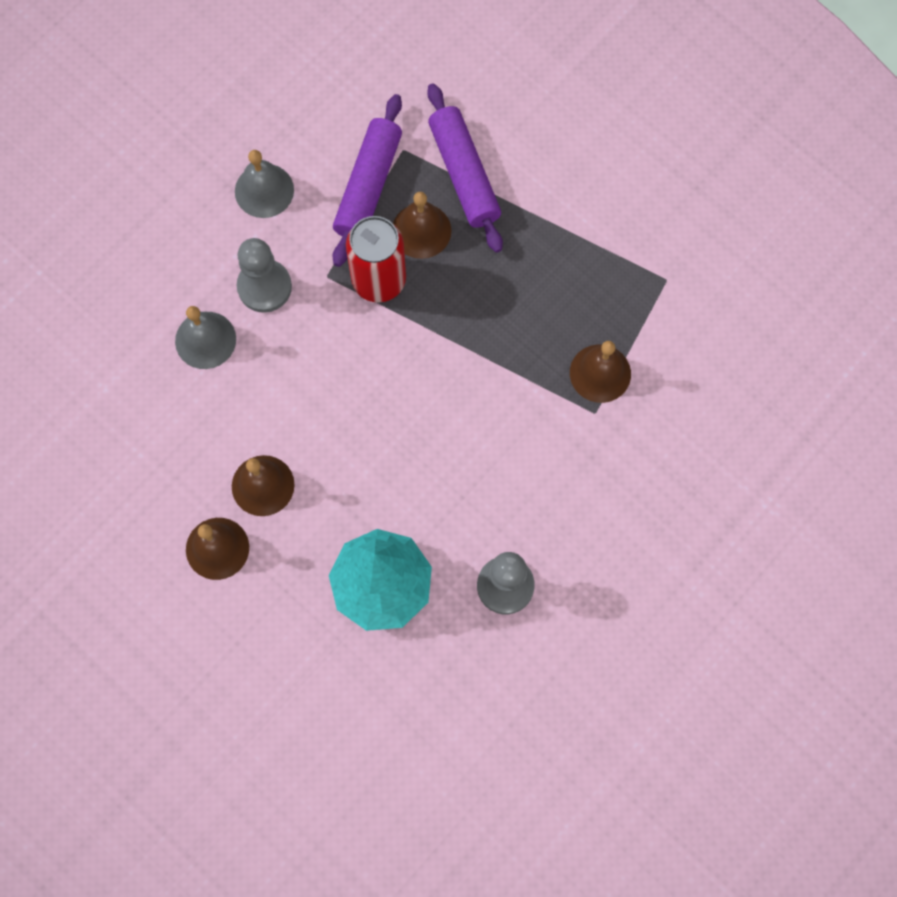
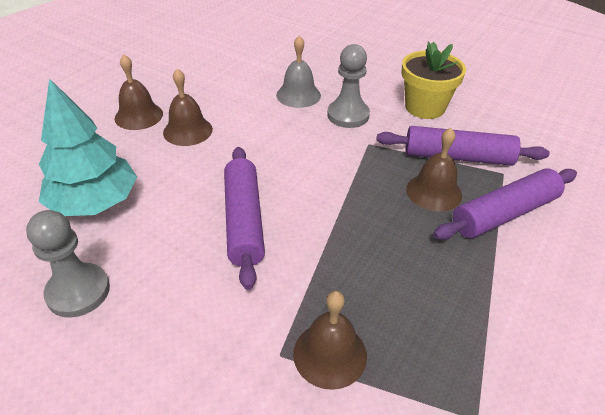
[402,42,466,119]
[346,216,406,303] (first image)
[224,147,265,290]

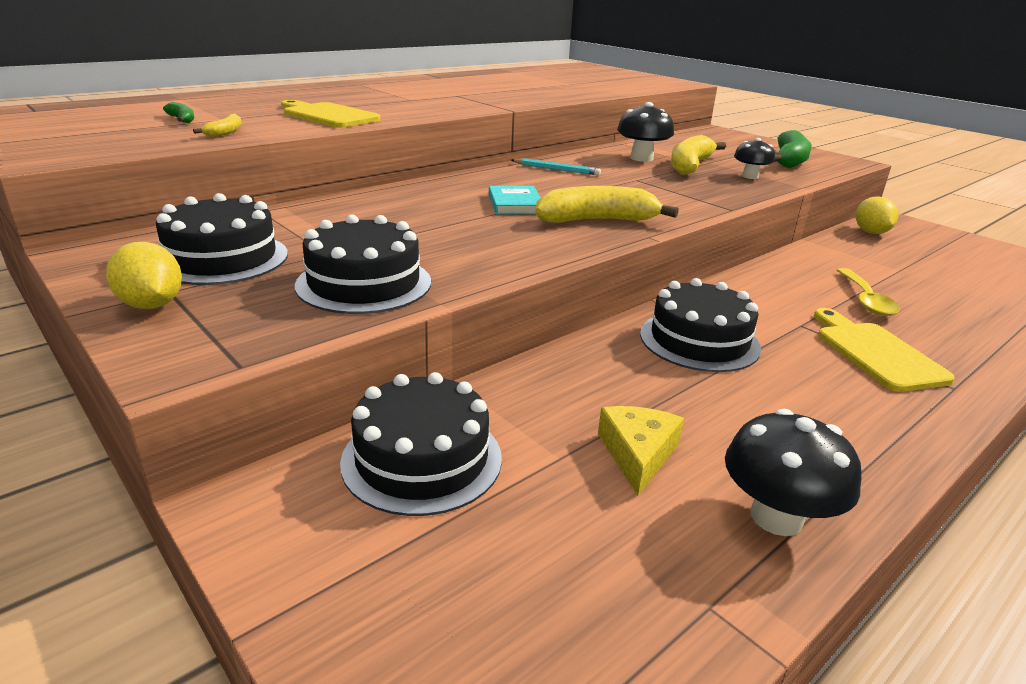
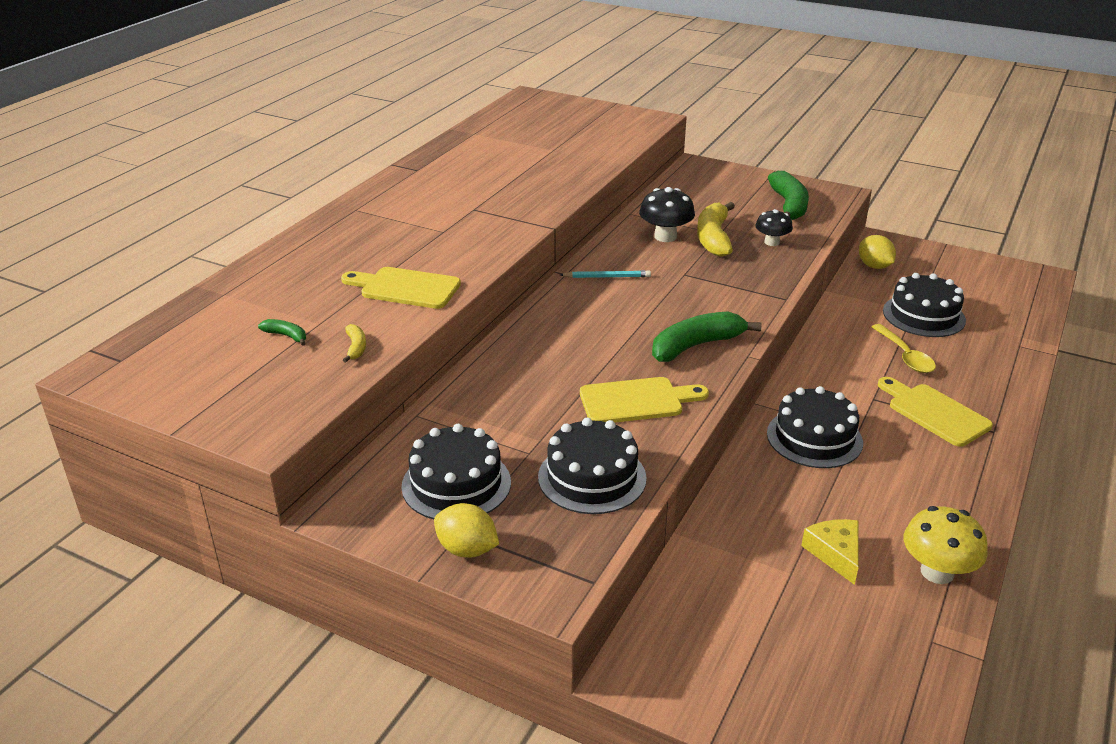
[489,186,541,215] (first image)
[652,312,762,362]
[883,273,966,337]
[904,506,988,584]
[580,377,709,423]

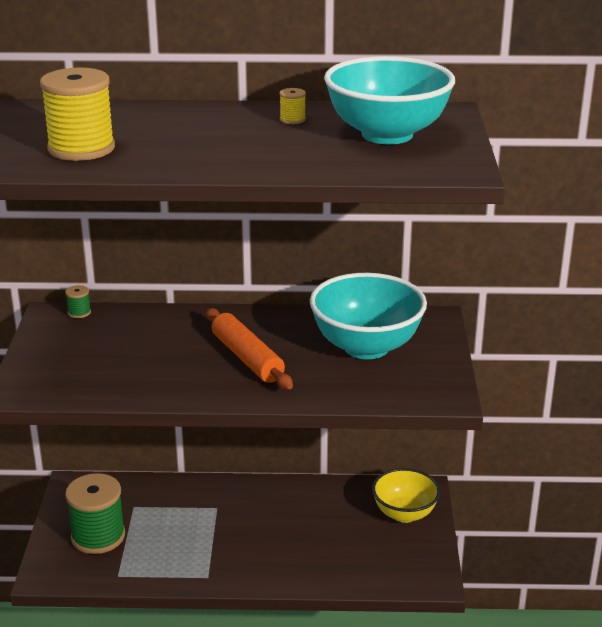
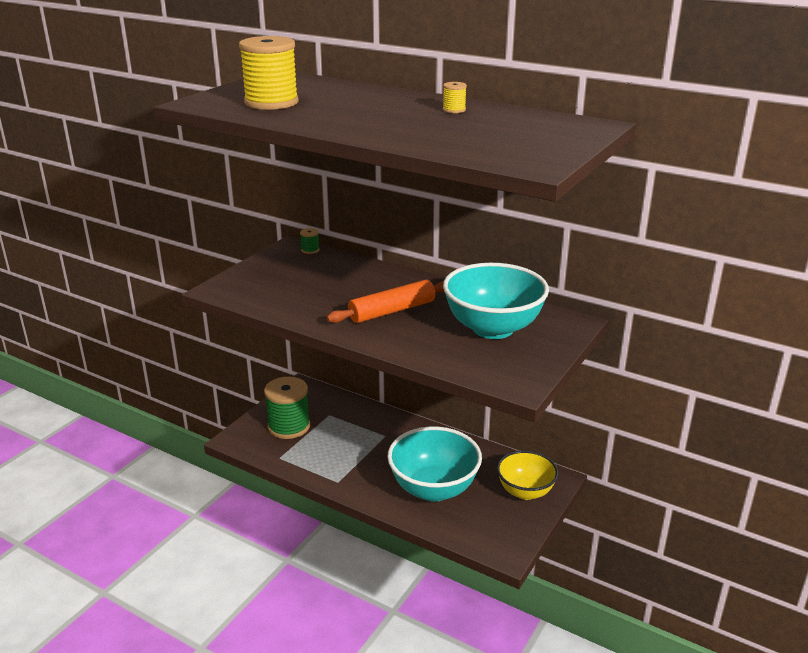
[388,426,482,502]
[327,280,444,323]

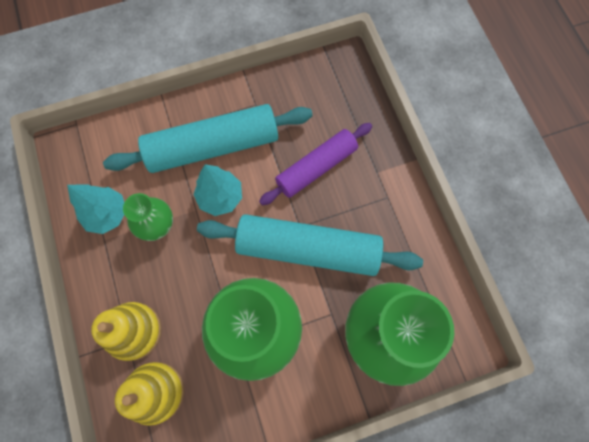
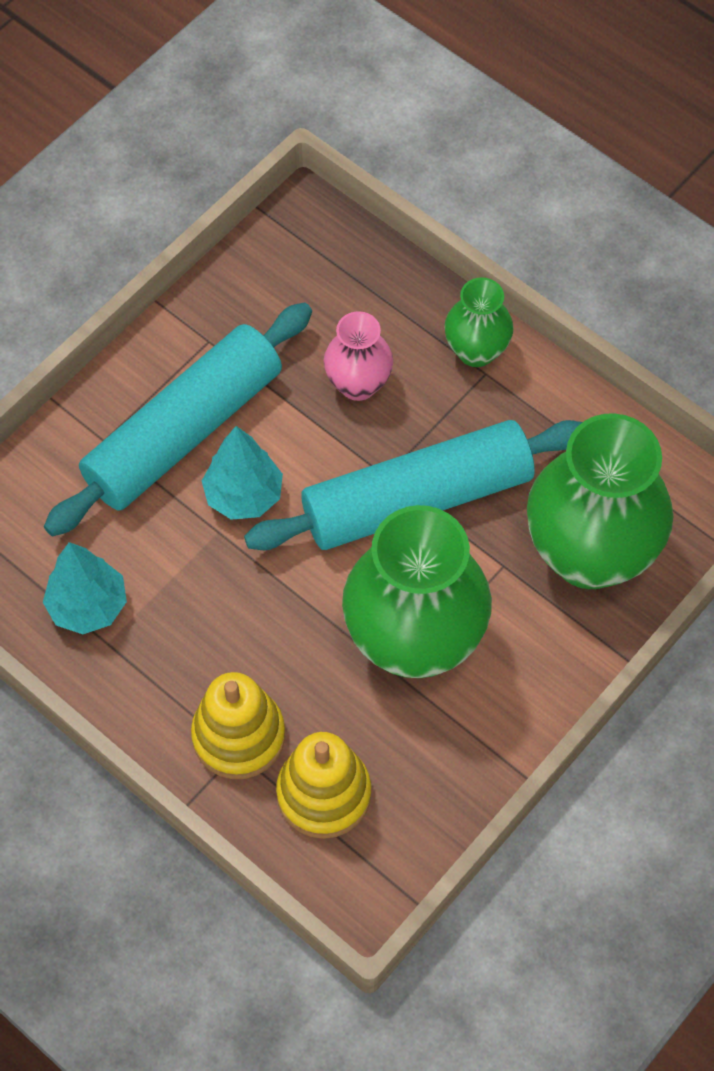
[324,311,393,401]
[444,277,514,367]

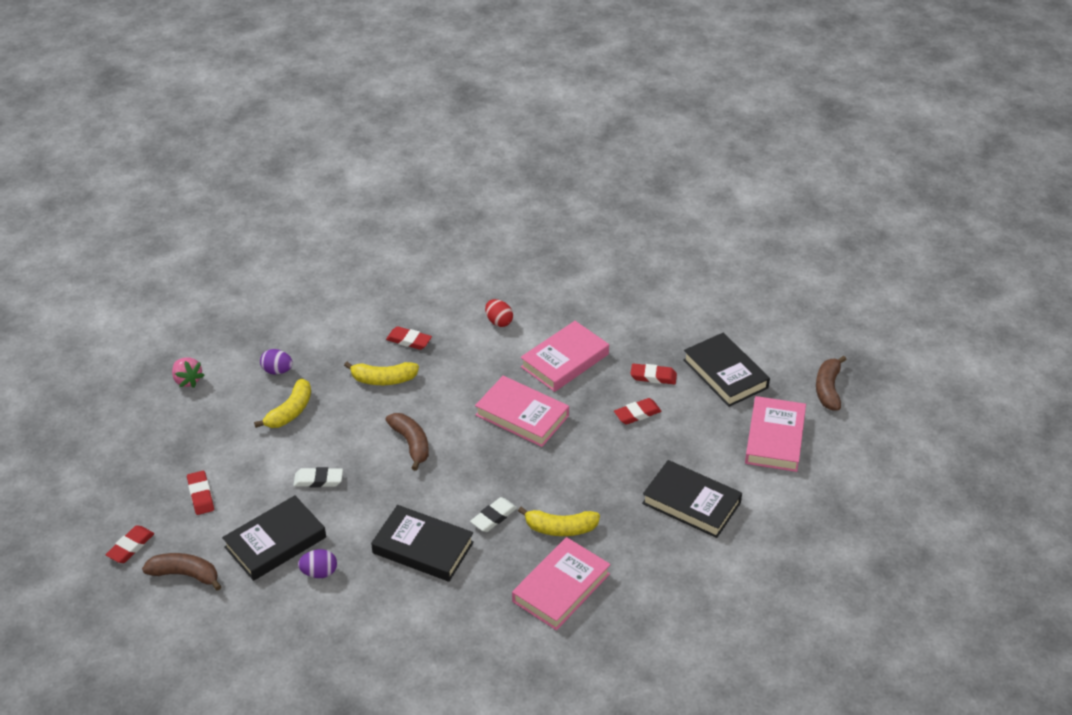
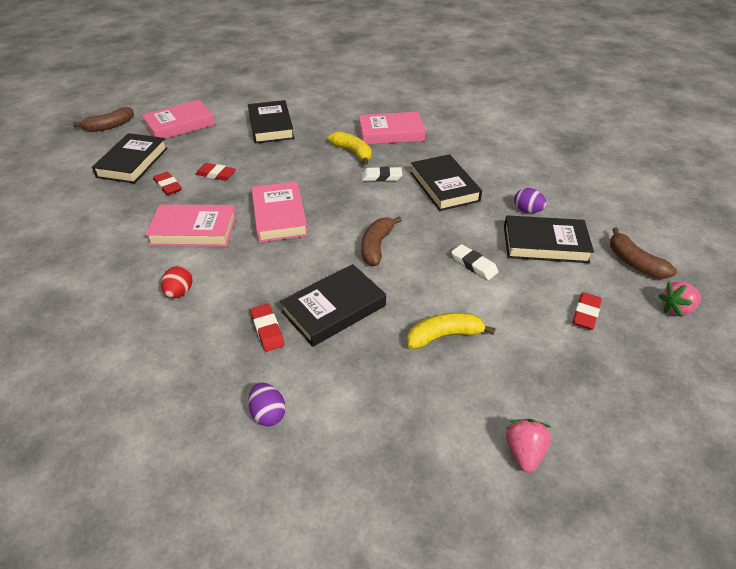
[248,383,286,426]
[280,264,386,347]
[658,281,701,317]

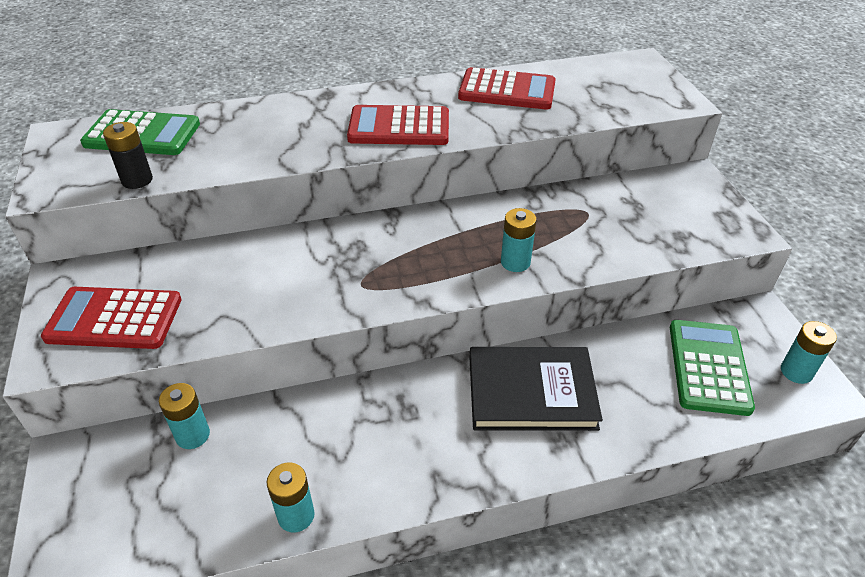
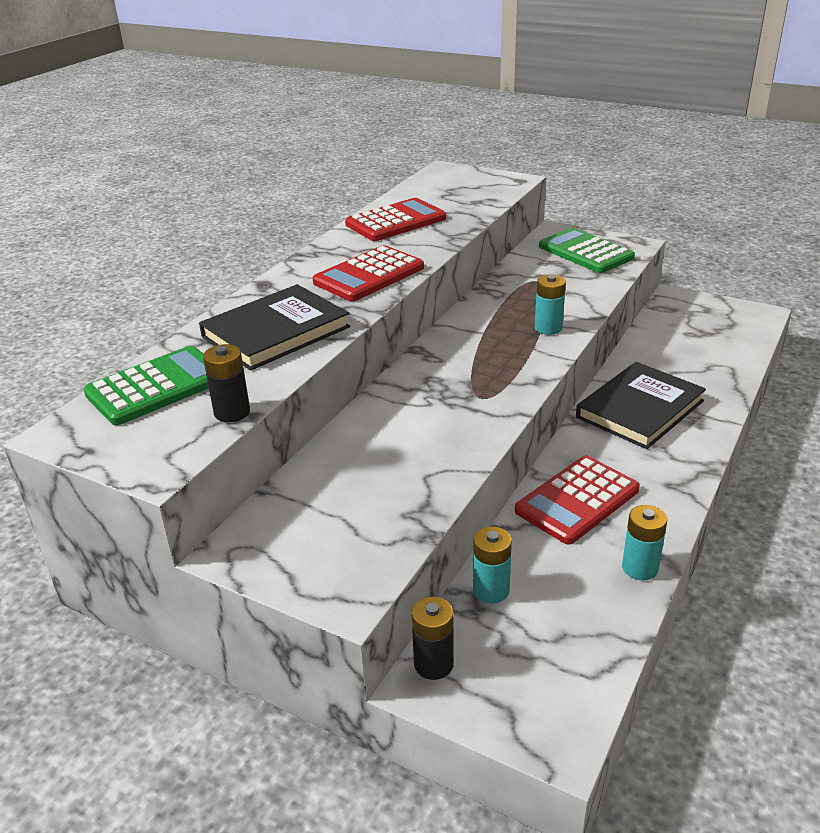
[515,456,640,545]
[539,228,635,273]
[781,321,837,384] (first image)
[199,284,350,371]
[412,597,454,680]

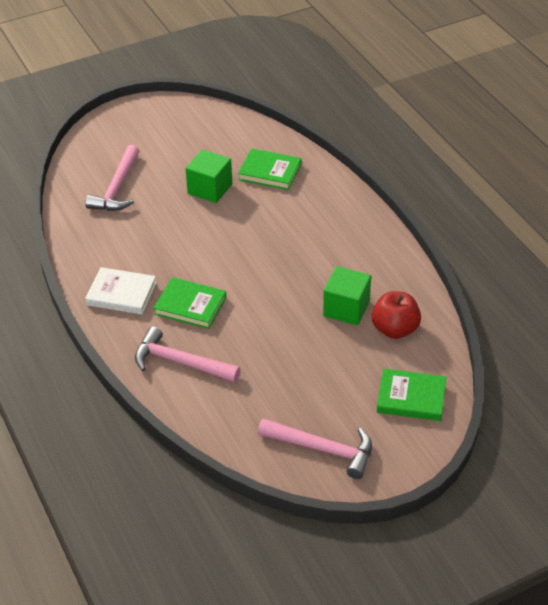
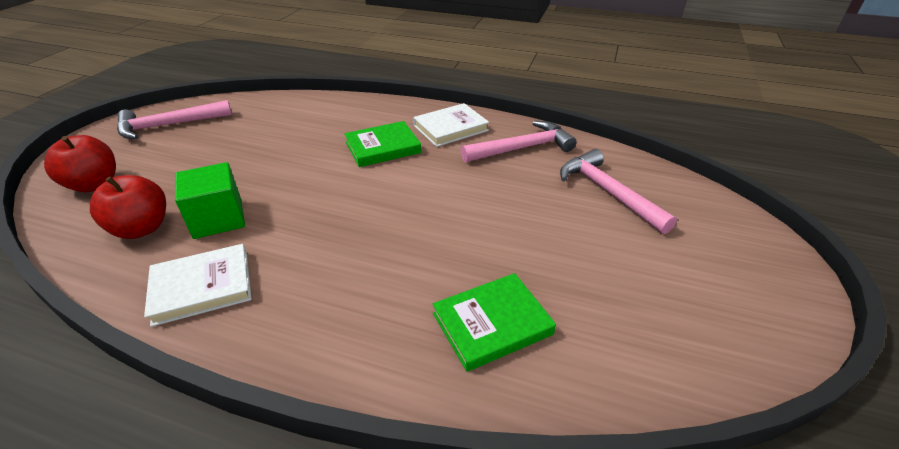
[185,149,232,203] (first image)
[461,121,577,162]
[44,135,116,192]
[144,244,252,327]

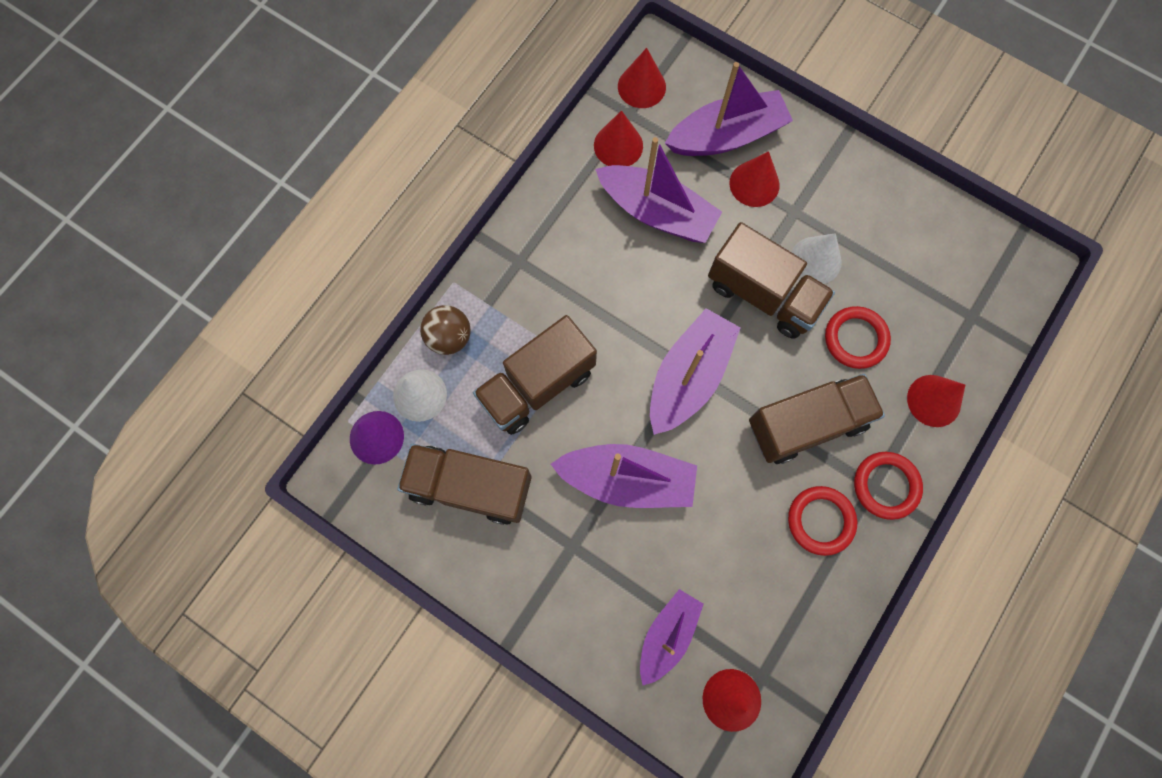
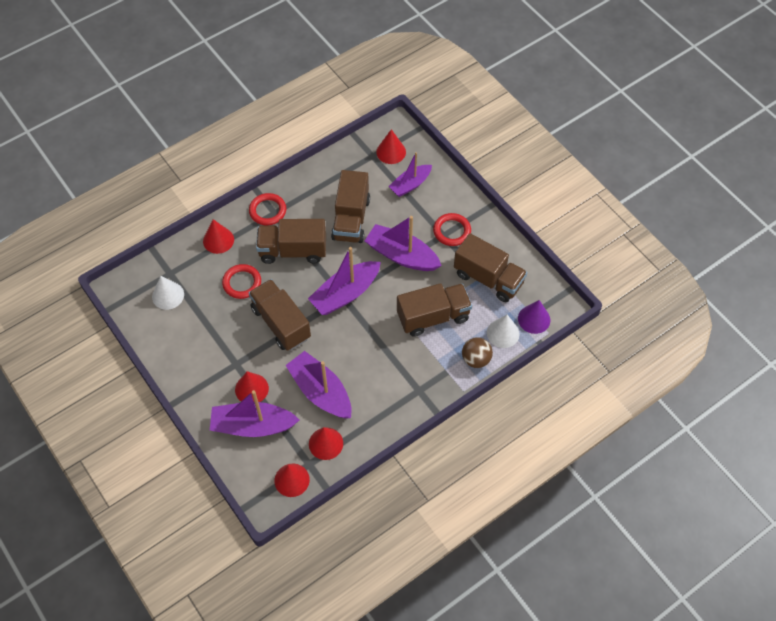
[152,276,184,310]
[433,213,471,246]
[331,170,370,243]

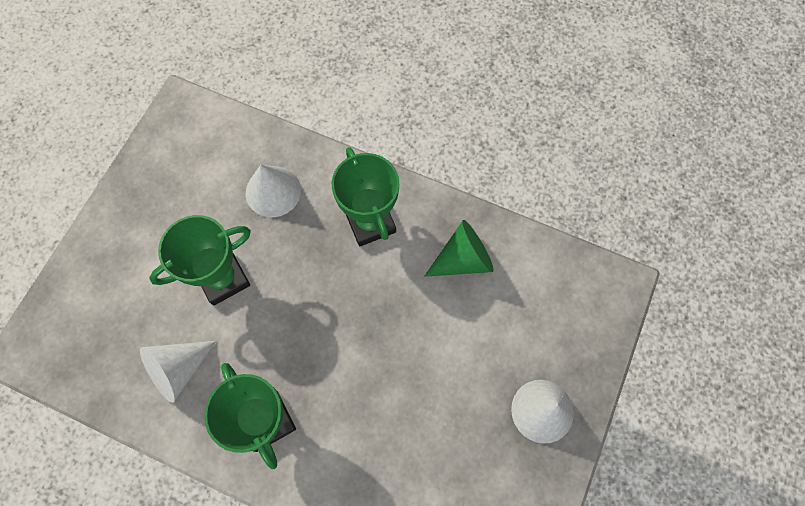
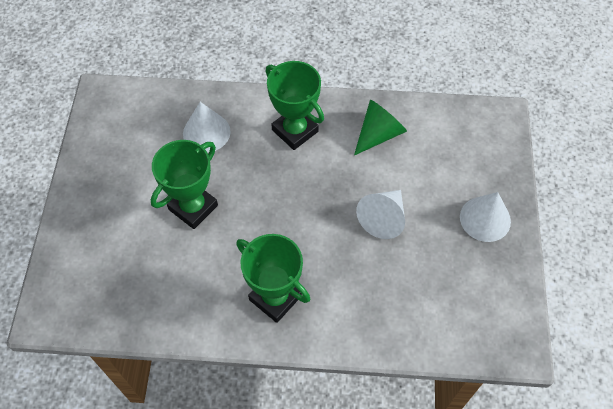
[356,190,405,239]

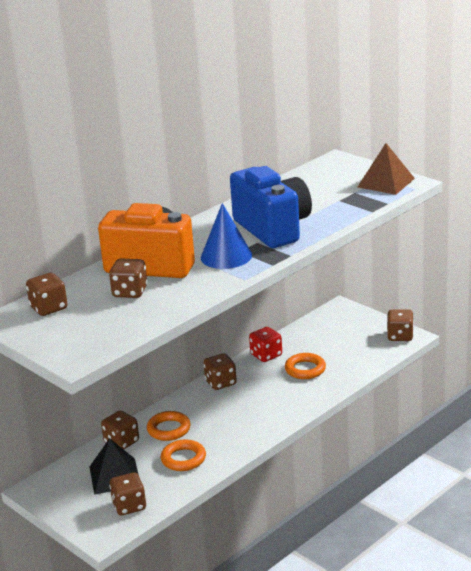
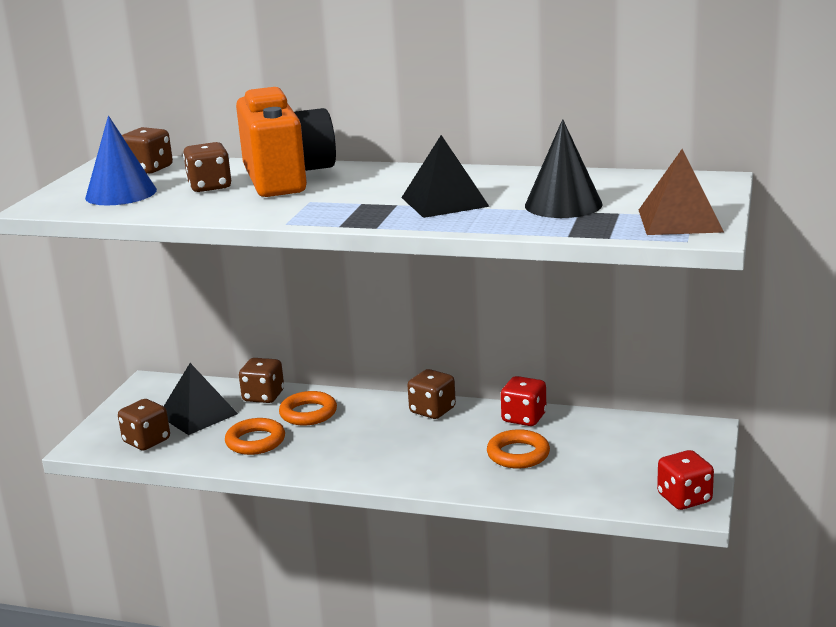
[401,135,490,218]
[85,116,157,205]
[657,450,714,510]
[525,119,603,218]

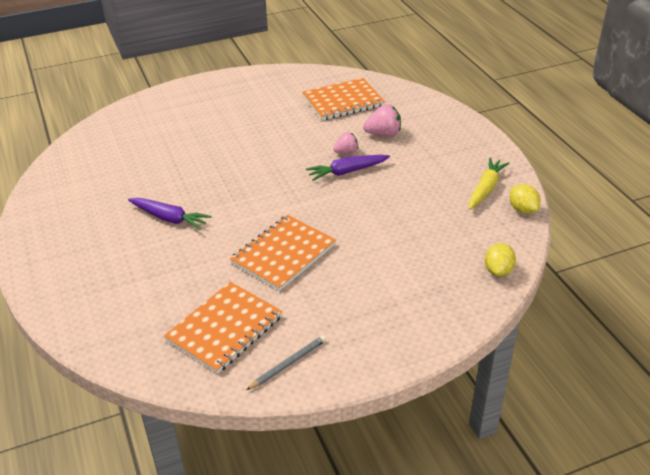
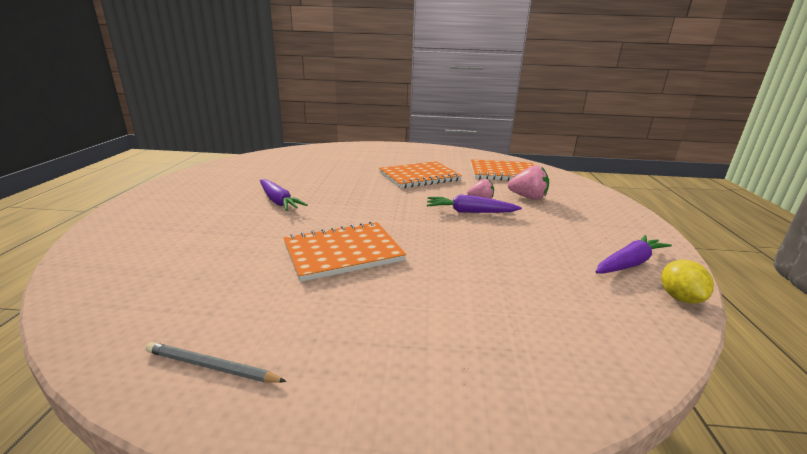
[596,235,672,274]
[485,243,516,276] (first image)
[379,161,462,188]
[146,342,287,383]

